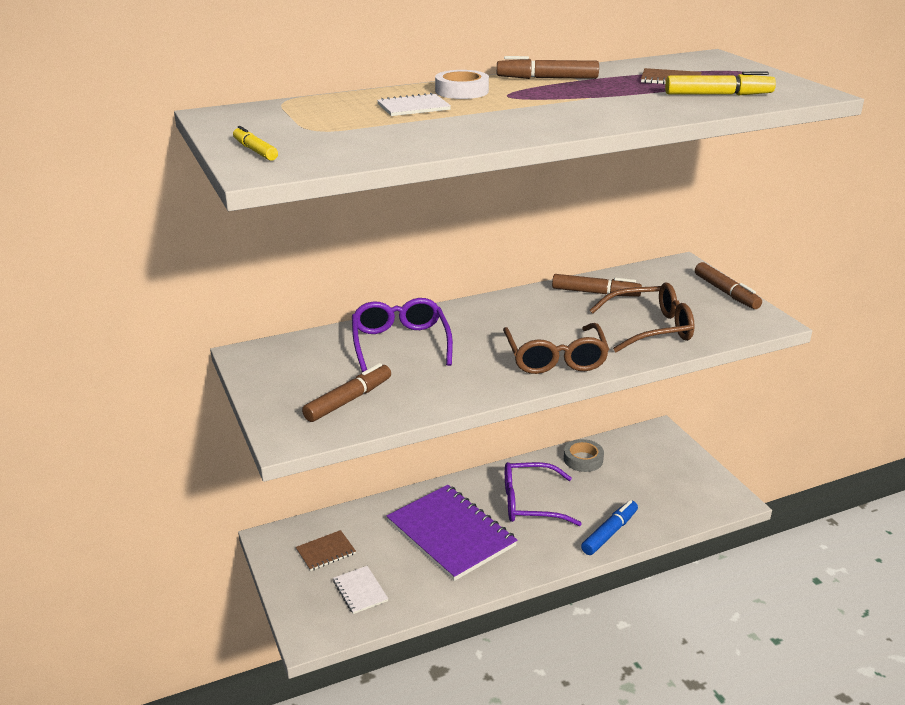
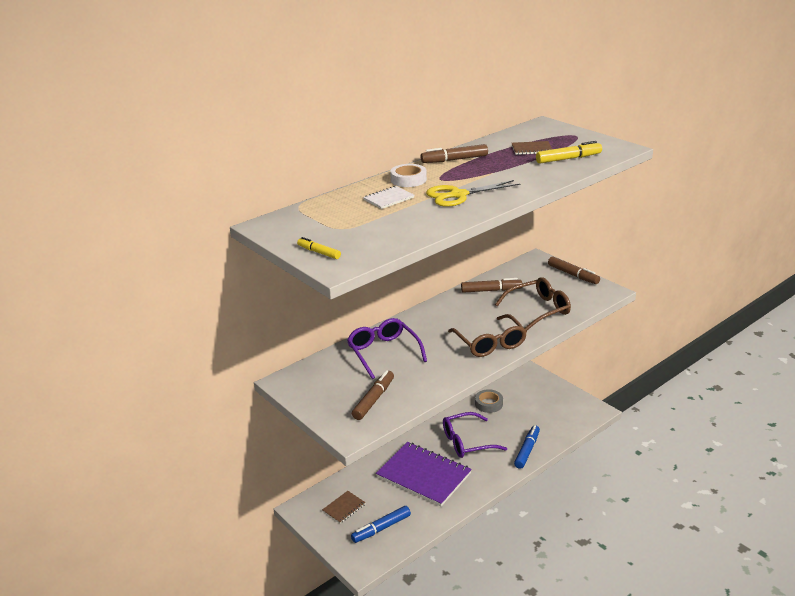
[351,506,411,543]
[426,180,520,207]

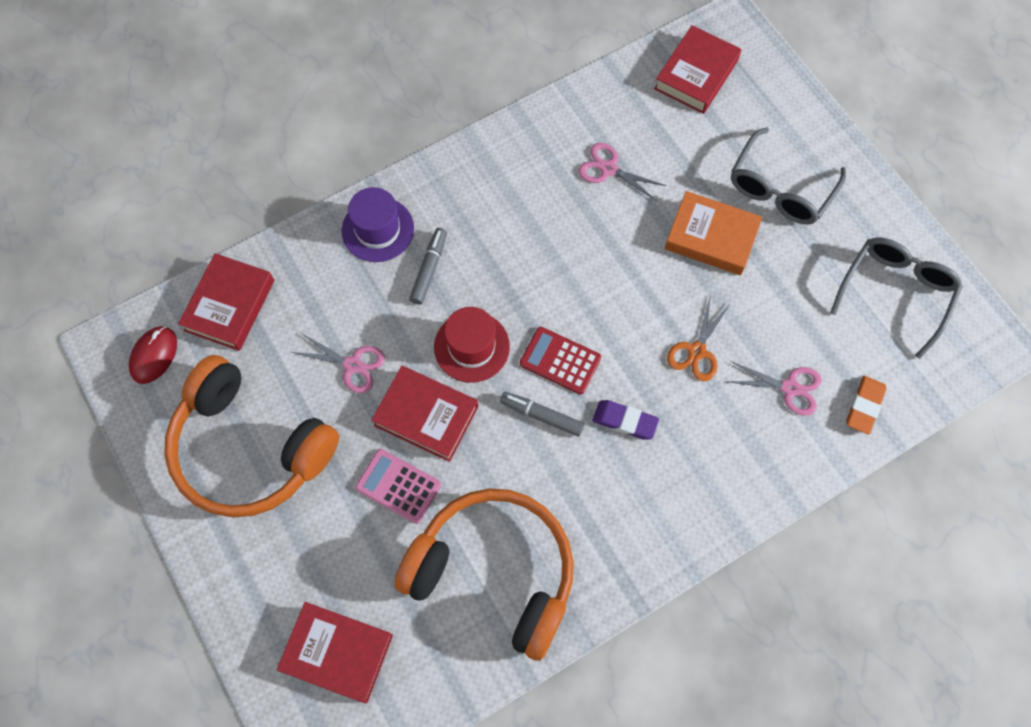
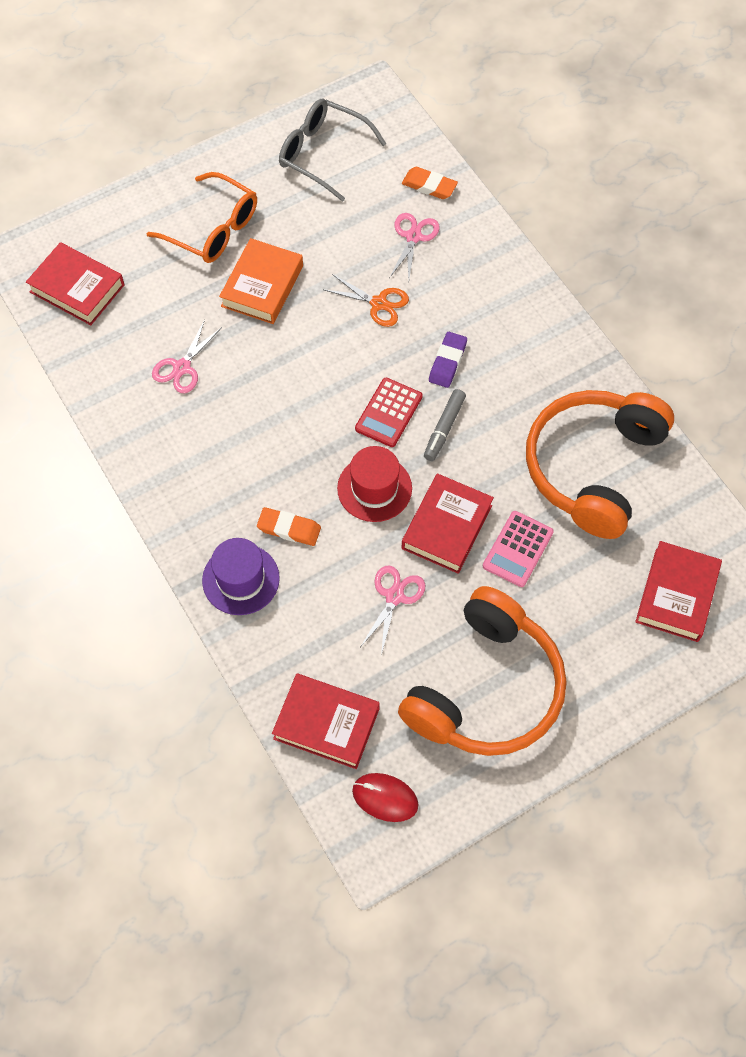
[146,172,257,263]
[257,507,321,546]

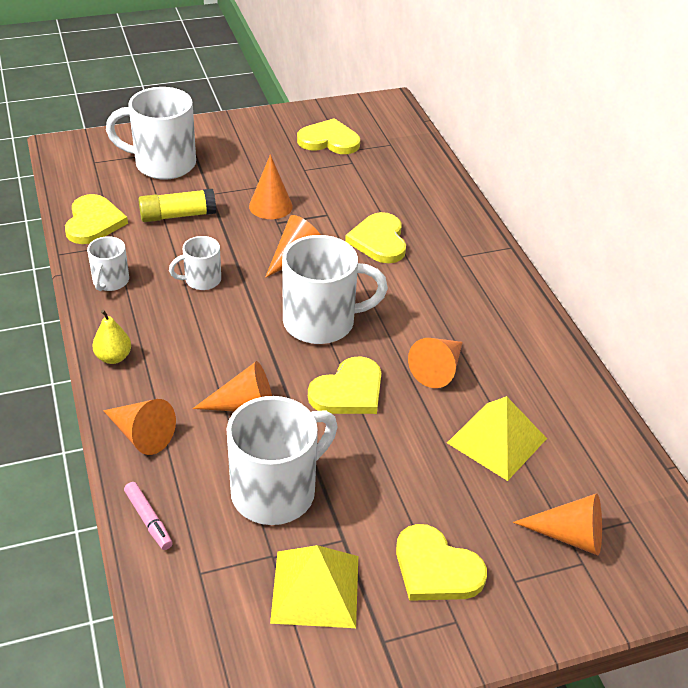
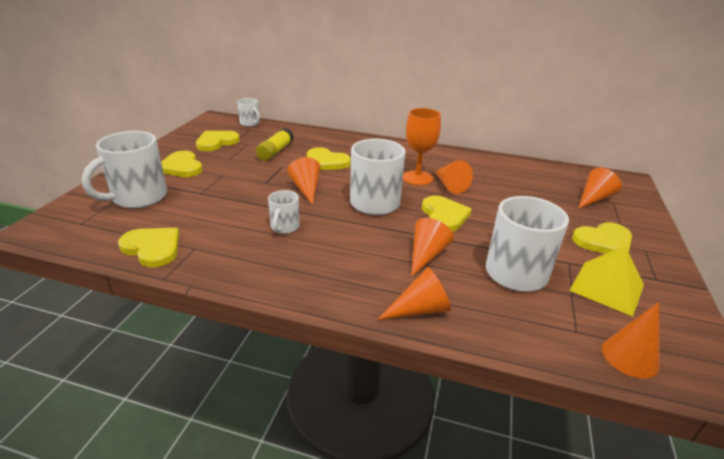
[602,302,660,379]
[256,128,293,161]
[237,98,260,127]
[92,310,131,364] (first image)
[447,396,547,481] (first image)
[124,482,173,550] (first image)
[403,108,441,185]
[161,151,203,177]

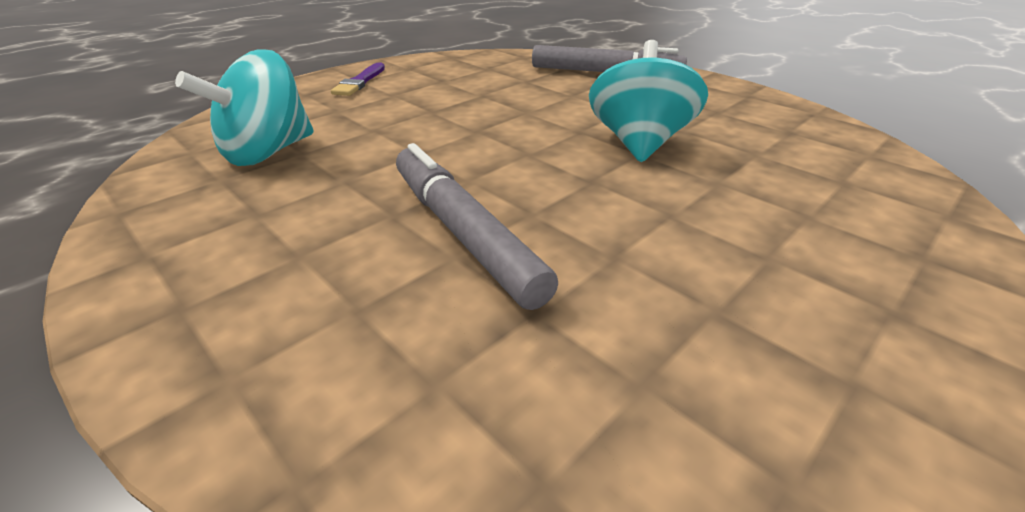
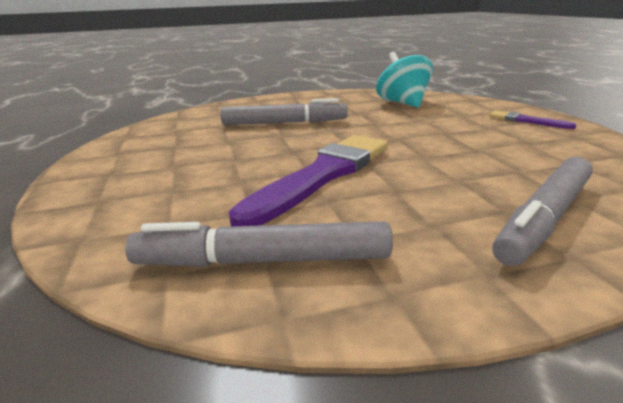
[229,135,388,226]
[125,221,393,267]

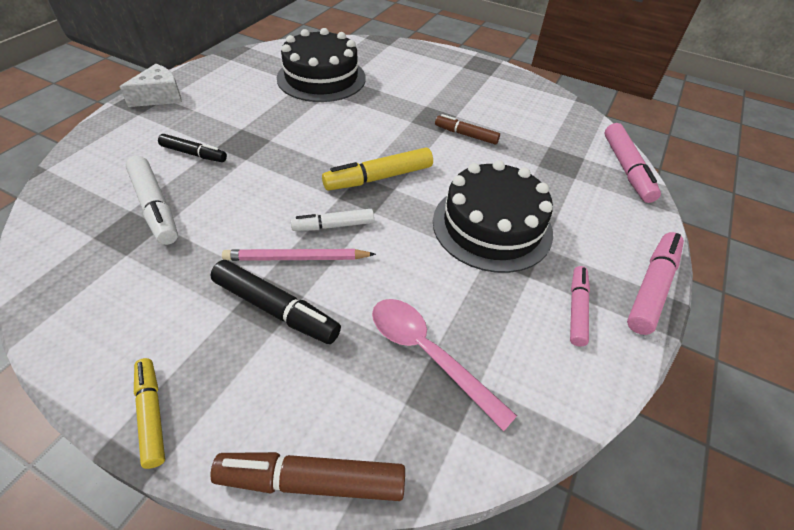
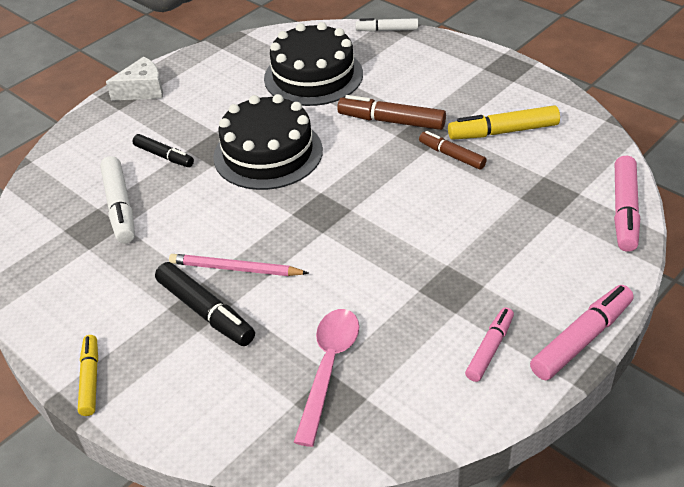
[448,105,560,140]
[213,94,323,190]
[356,18,418,32]
[294,309,359,447]
[337,95,446,130]

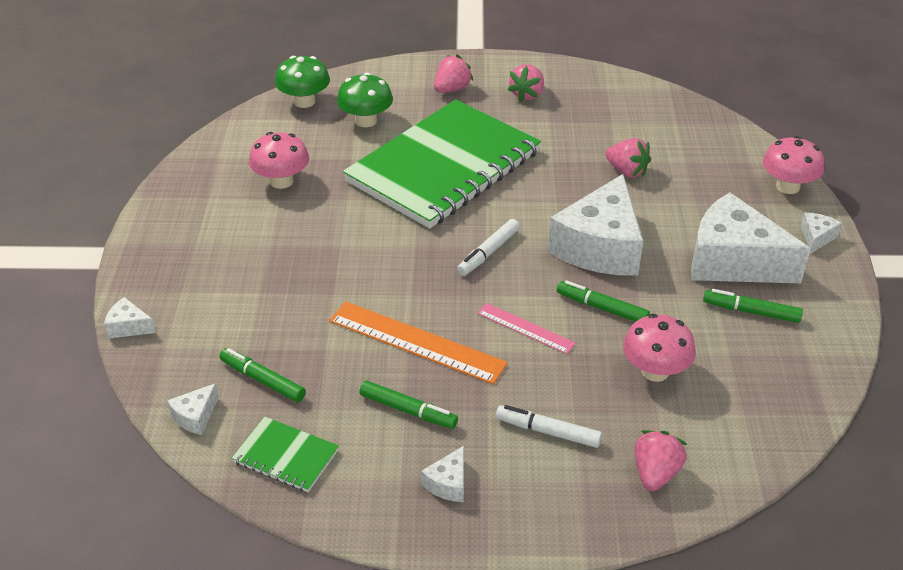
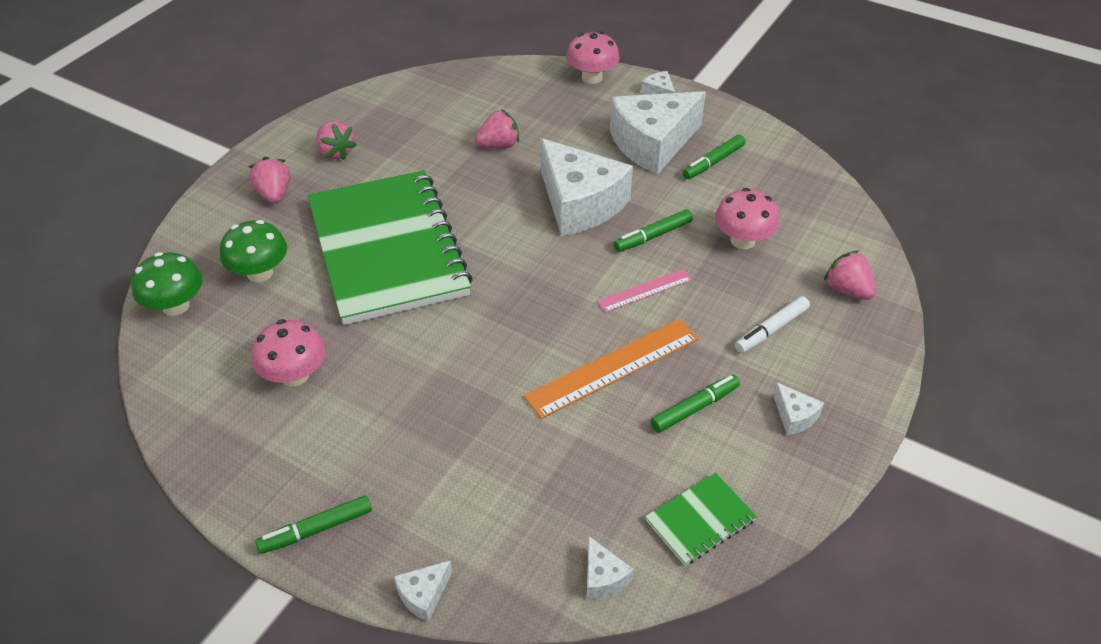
[457,219,520,276] (first image)
[255,495,372,554]

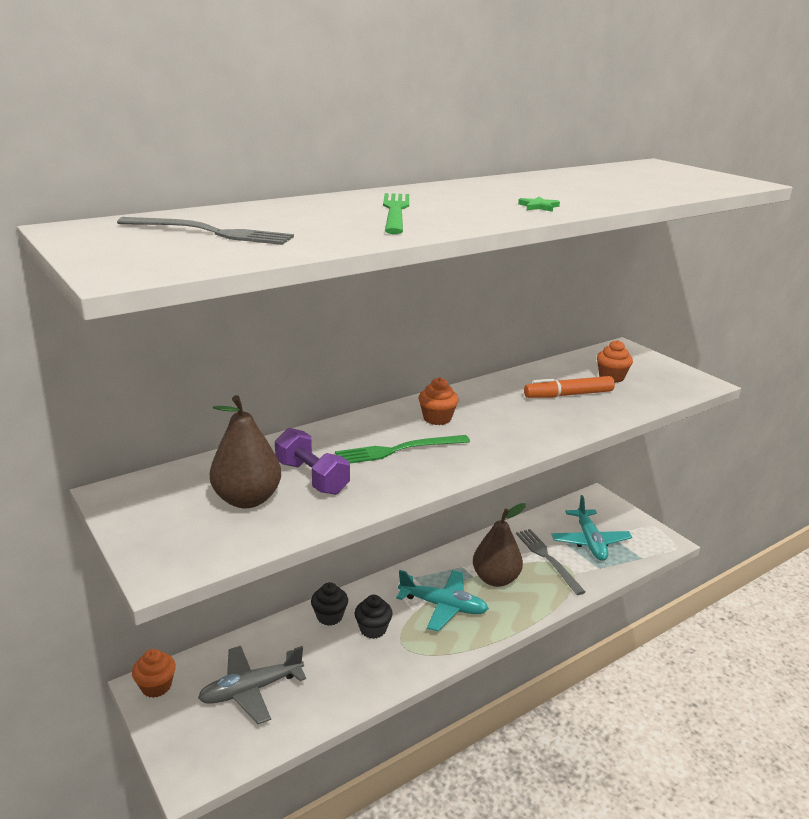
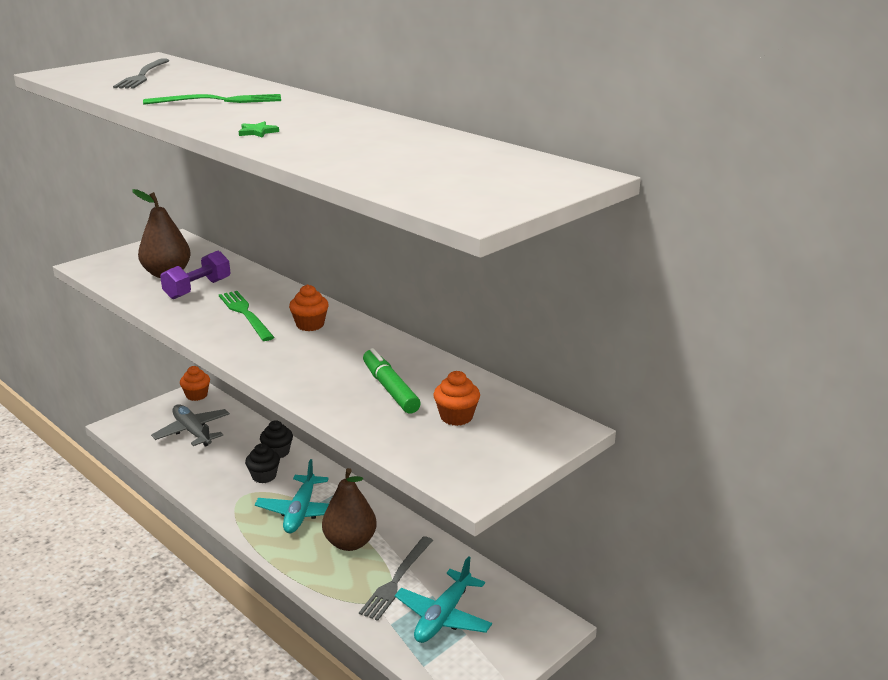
[363,348,421,414]
[395,556,492,643]
[359,536,433,621]

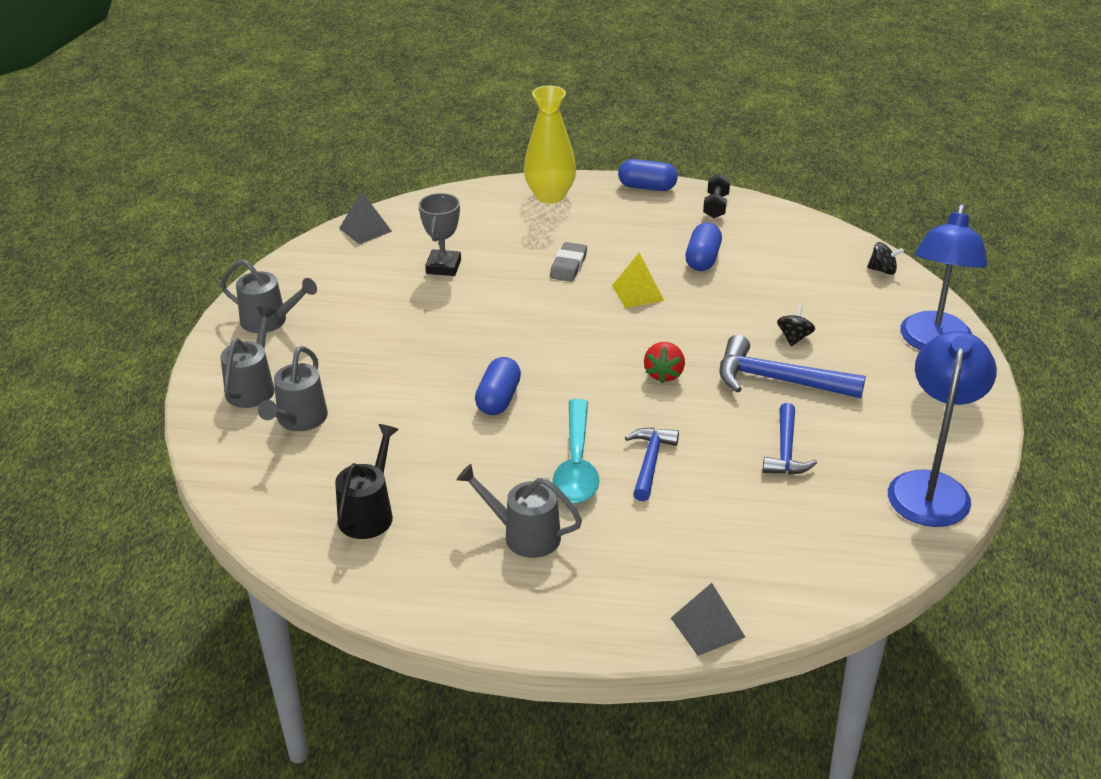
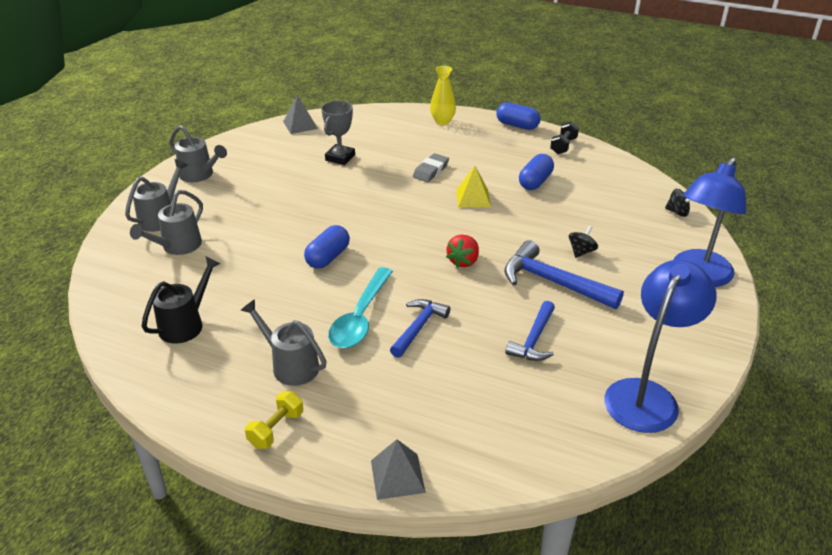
[430,66,456,125]
[245,391,303,449]

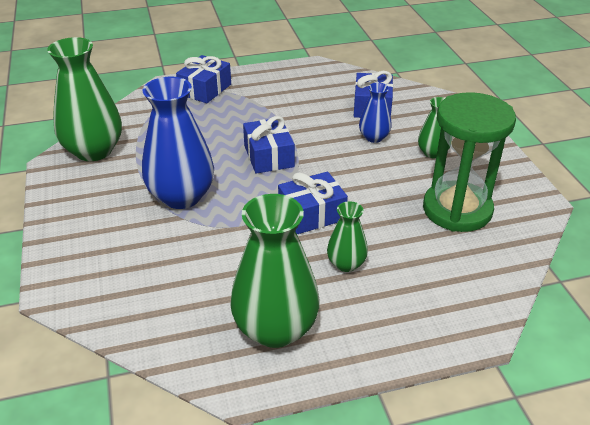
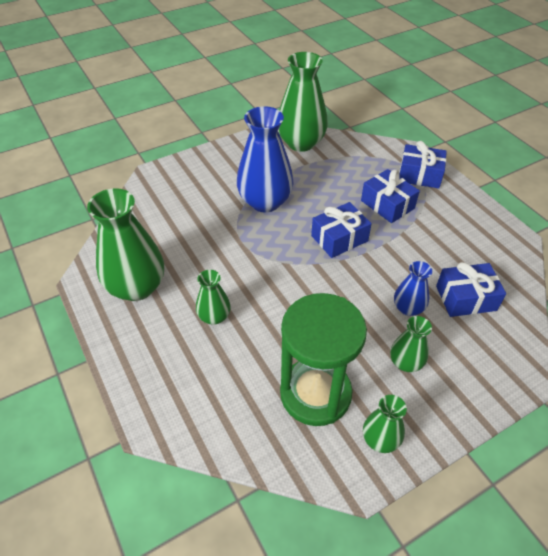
[361,169,420,223]
[363,395,407,453]

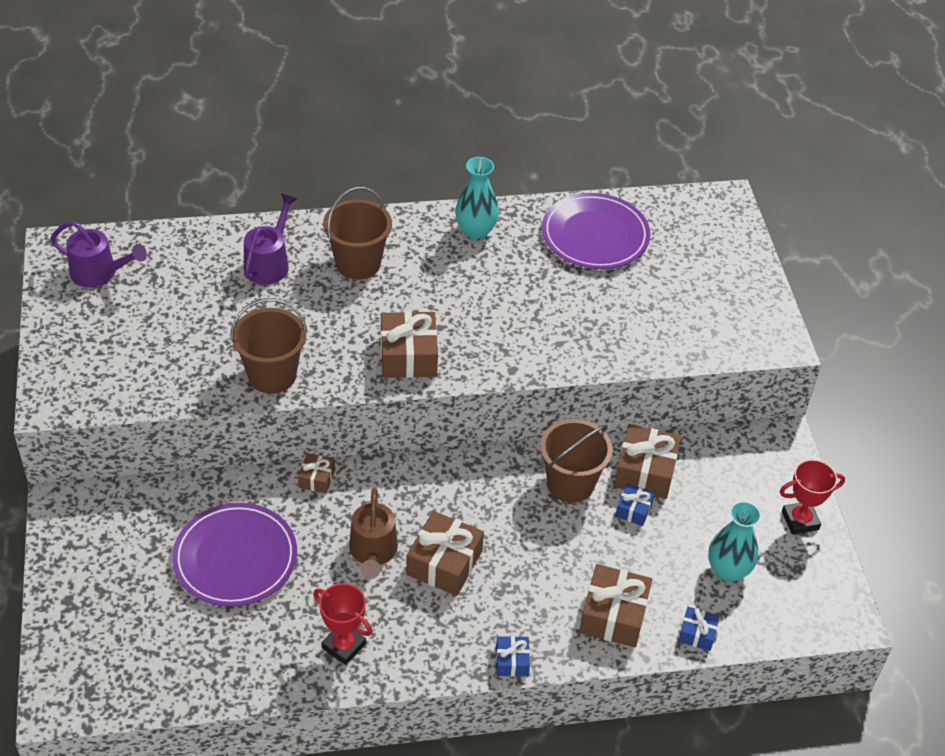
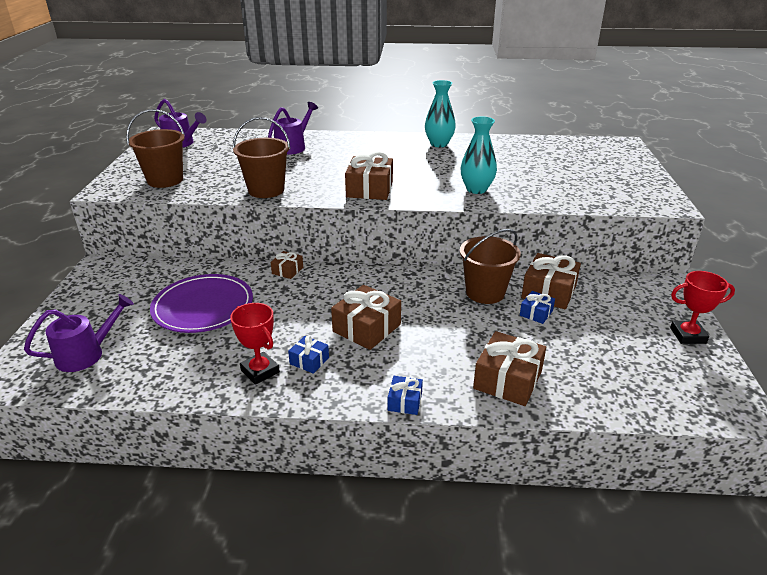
[126,109,185,188]
[542,193,650,269] (first image)
[349,488,398,579] (first image)
[460,116,497,194]
[288,335,329,374]
[24,294,134,372]

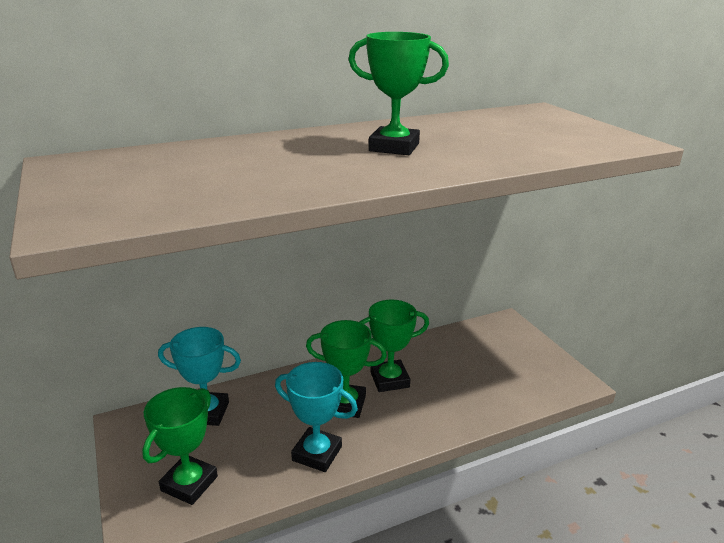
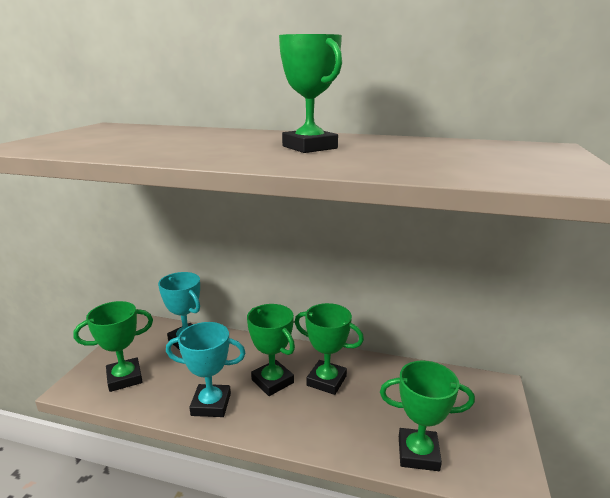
[166,322,245,417]
[380,361,475,471]

